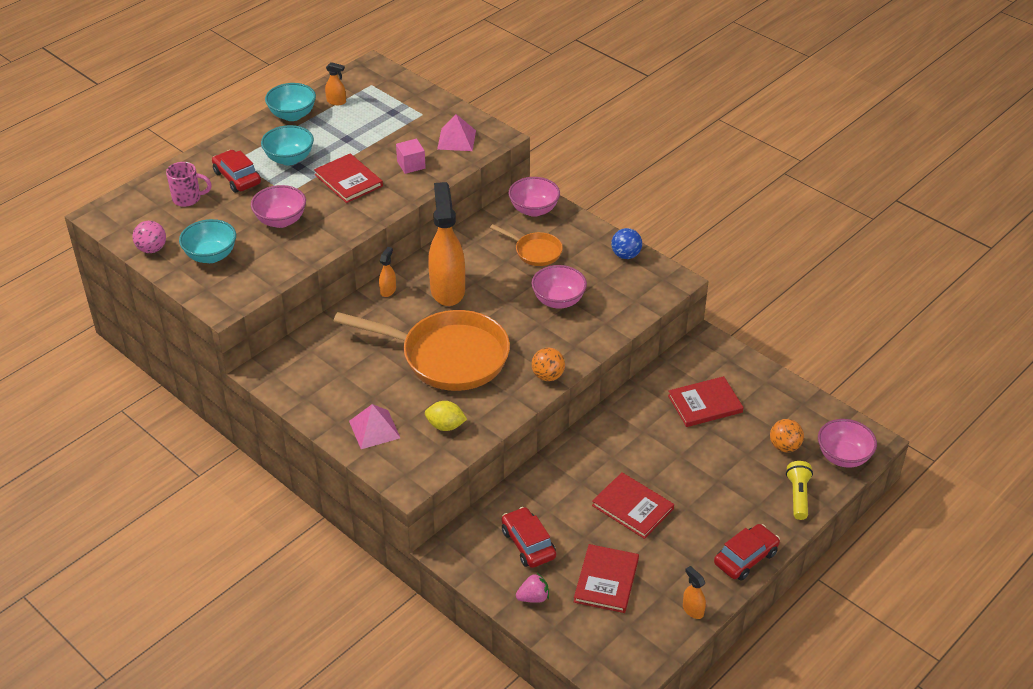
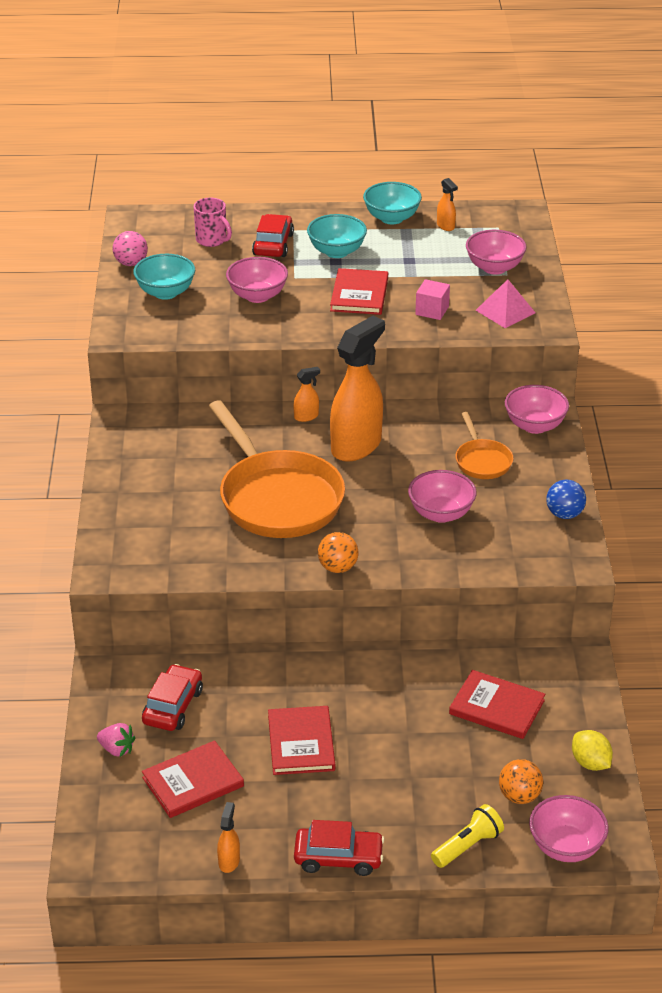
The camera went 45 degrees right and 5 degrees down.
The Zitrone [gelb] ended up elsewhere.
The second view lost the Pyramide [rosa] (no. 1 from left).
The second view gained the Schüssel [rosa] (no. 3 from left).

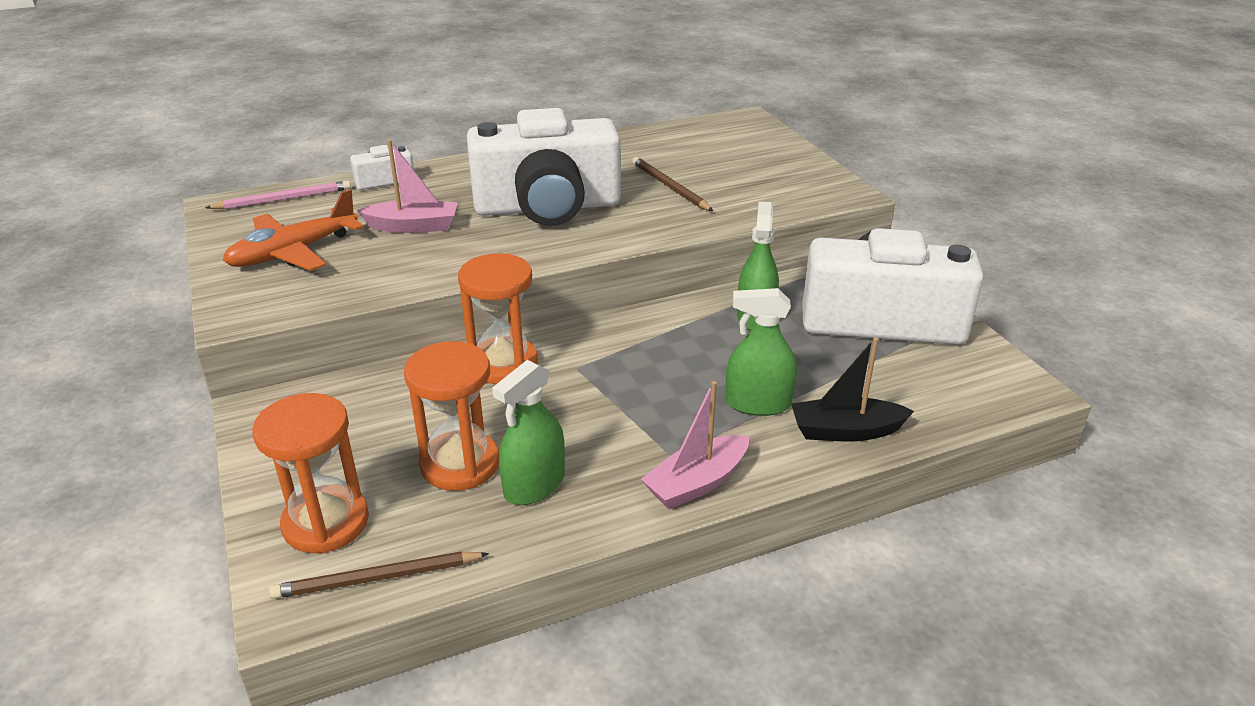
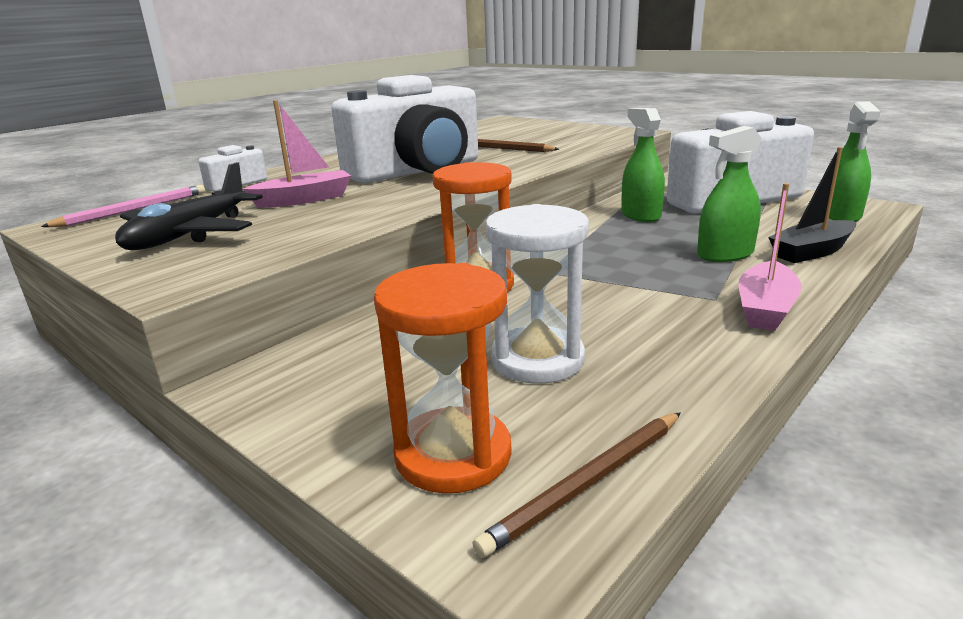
The camera went 25 degrees left and 10 degrees down.
What was the Flugzeug [orange] turned into the Flugzeug [schwarz].
What was the Sanduhr [orange] (no. 2 from left) turned into the Sanduhr [weiß].
The Sprühflasche [grün] (no. 1 from left in the first image) ended up elsewhere.

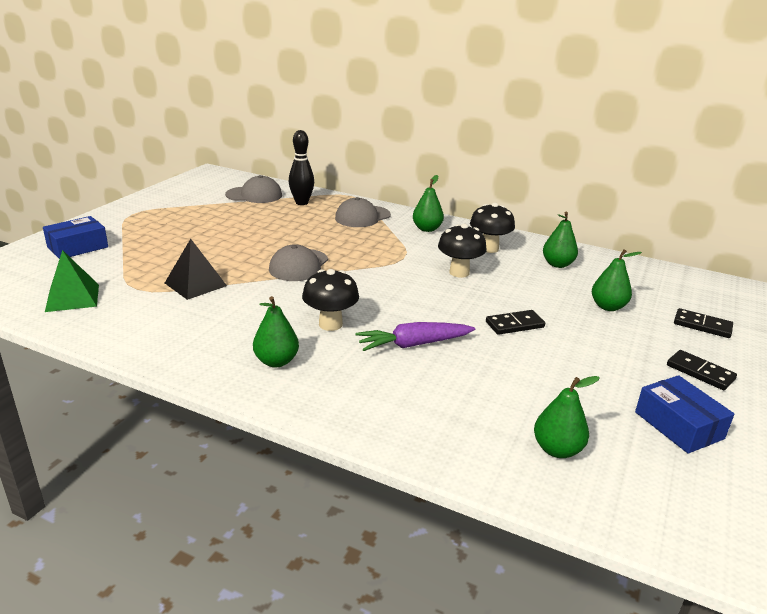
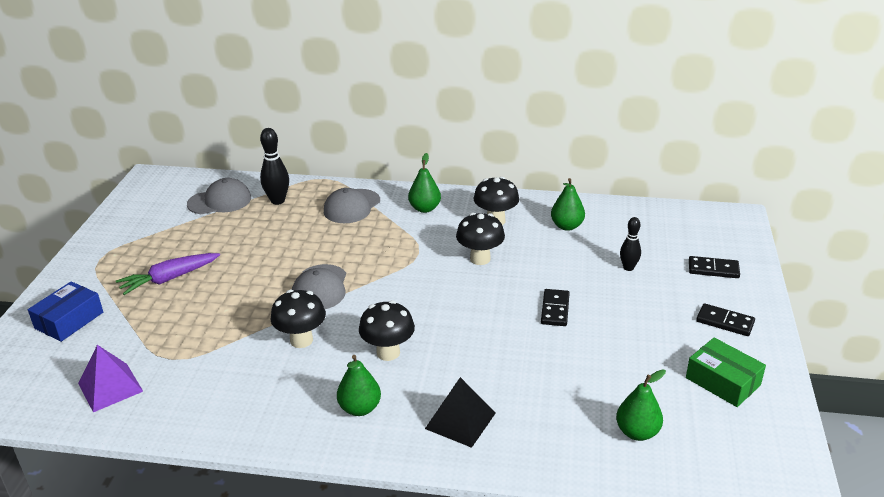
The camera went 15 degrees left and 5 degrees up.
The Pyramide [schwarz] ended up elsewhere.
Where the Birne [grün] (no. 5 from left) stood, the Bowlingkegel [schwarz] (no. 2 from left) came to stand.
What was the Pyramide [grün] turned into the Pyramide [lila].
The Dominostein [schwarz] (no. 1 from left) ended up facing another way, 45 degrees counterclockwise from before.
The Karotte [lila] ended up elsewhere.
What was the Schachtel [blau] (no. 2 from left) turned into the Schachtel [grün].
The second view gained the Pilz [schwarz] (no. 1 from left).

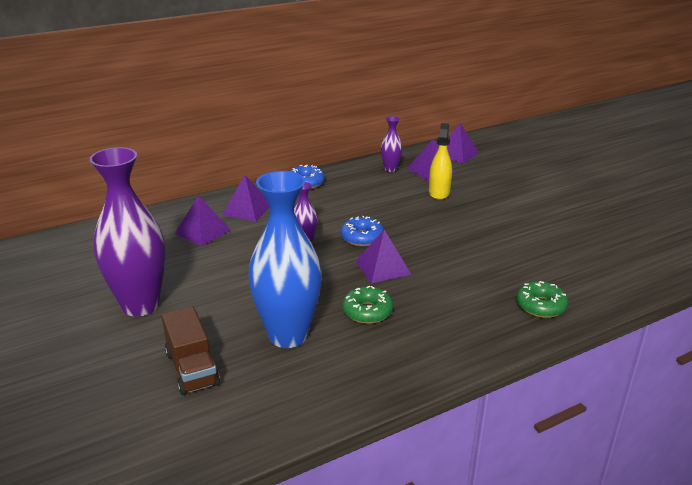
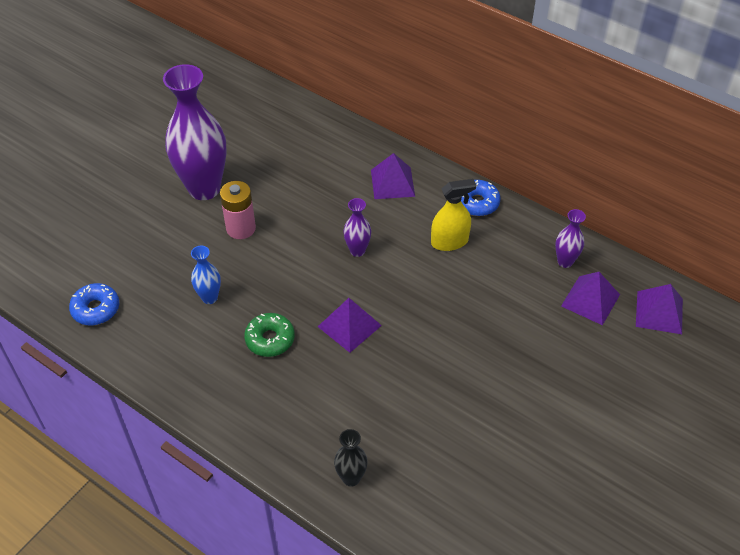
The camera went 65 degrees right and 20 degrees up.
The Sprühflasche [gelb] ended up elsewhere.
The size of the Vase [blau] changed by a factor of 0.45.
The second view lost the Pyramide [lila] (no. 1 from left).
The Donut [blau] (no. 2 from left in the first image) ended up elsewhere.
Where the Donut [grün] (no. 2 from left) stood, the Vase [schwarz] came to stand.
The second view lost the Lastwagen [braun].
The second view gained the Batterie [rosa].

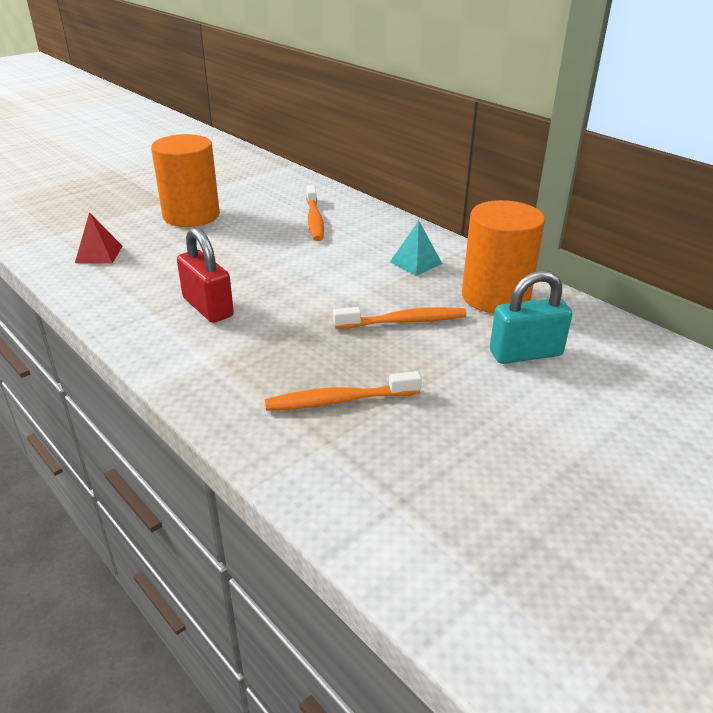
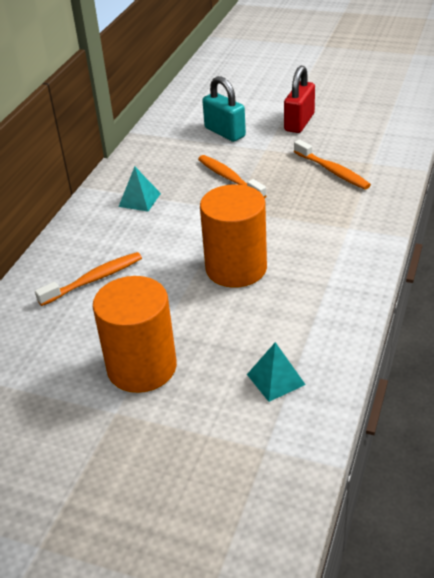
The camera went 115 degrees left and 5 degrees up.
The Vollzylinder [orange] (no. 2 from left) ended up elsewhere.
What was the Pyramide [rot] turned into the Pyramide [türkis] (no. 2 from left).
The Vorhängeschloss [rot] ended up elsewhere.

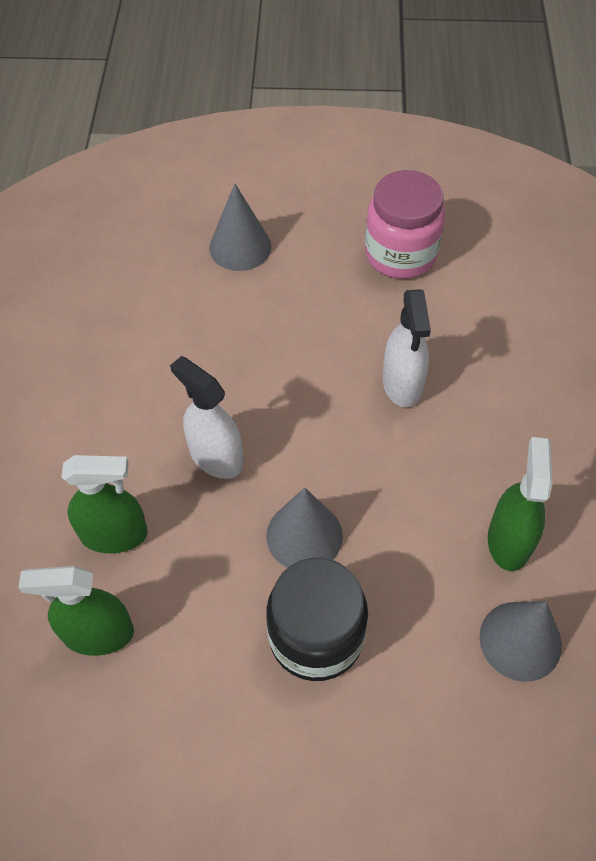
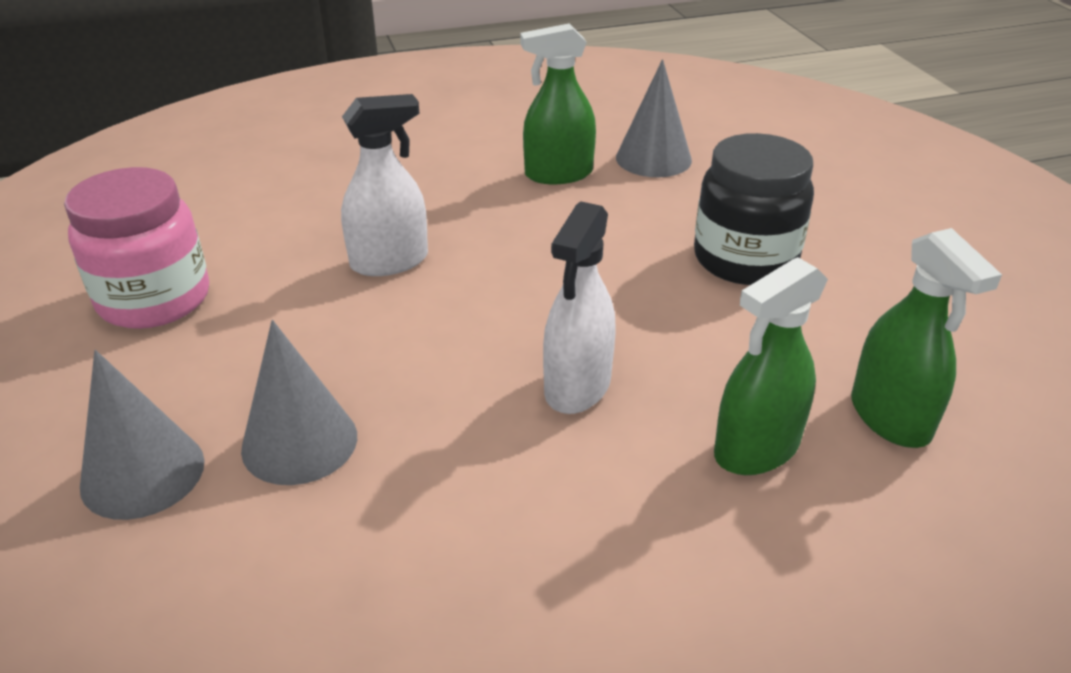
The camera went 110 degrees left and 20 degrees down.
The Sprühflasche [grün] (no. 2 from left) ended up facing another way, 105 degrees counterclockwise from before.
The Kegel [grau] (no. 2 from left) ended up elsewhere.

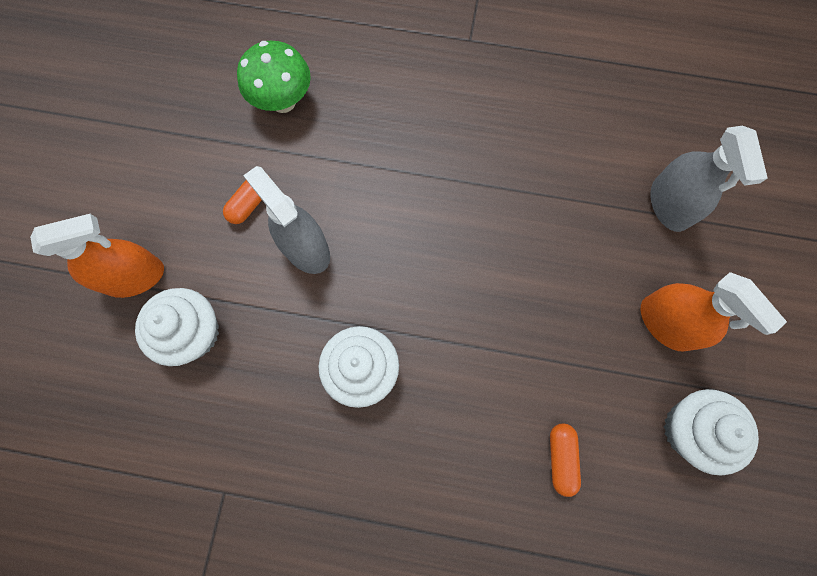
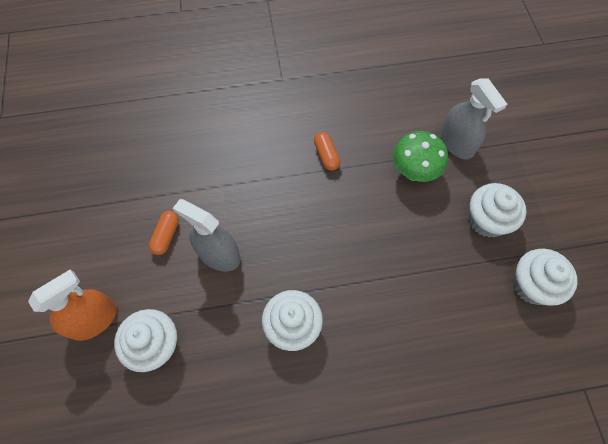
The camera went 20 degrees left and 10 degrees down.
The Pilz [grün] ended up elsewhere.
Where the Sprühflasche [orange] (no. 2 from left) stood, the Muffin [weiß] (no. 3 from left) came to stand.
The Kapsel [orange] (no. 2 from left) ended up elsewhere.

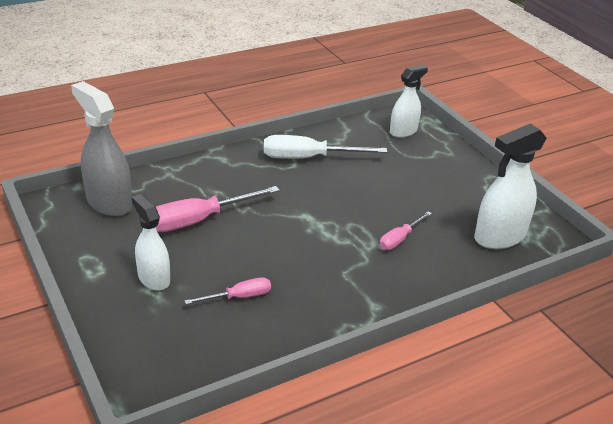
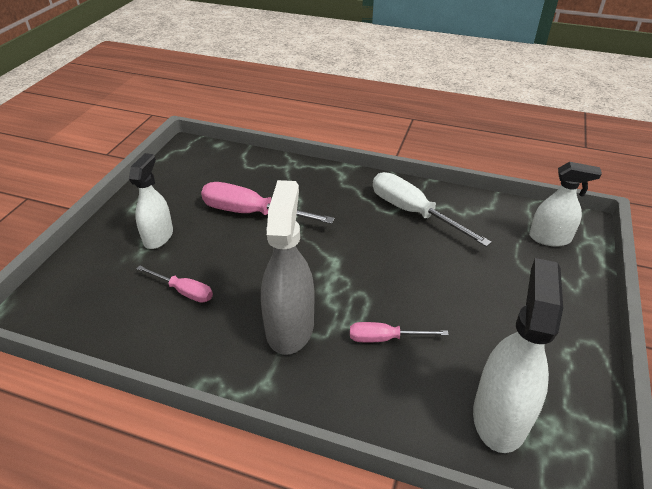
The camera went 50 degrees right and 5 degrees up.
The Sprühflasche [grau] ended up elsewhere.
The Sprühflasche [weiß] (no. 3 from left in the first image) ended up facing another way, 90 degrees clockwise from before.

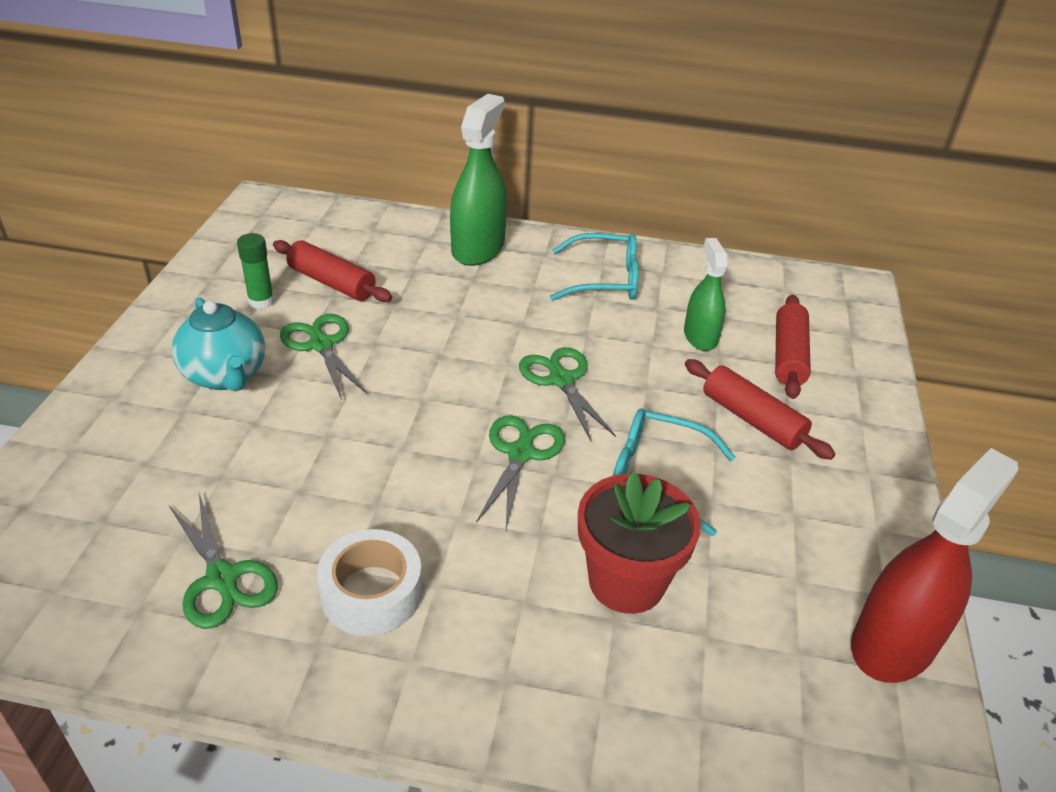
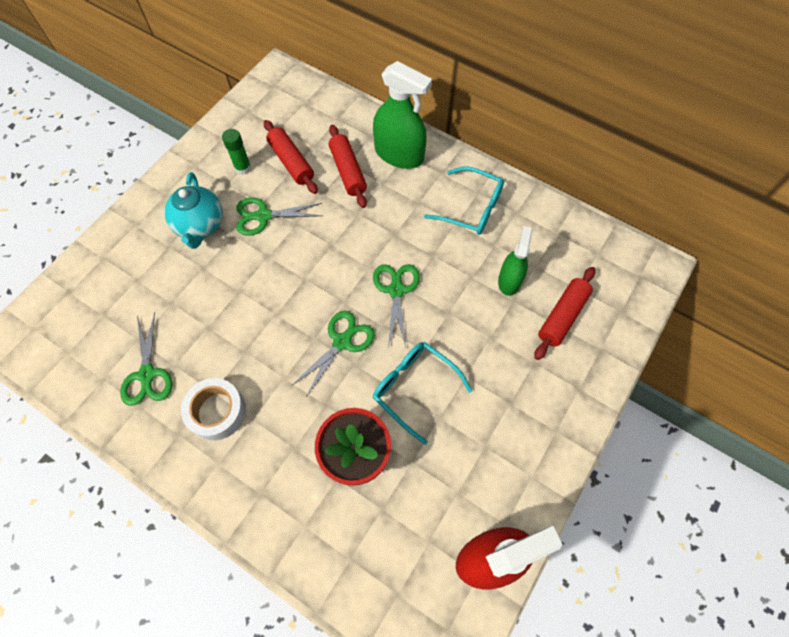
The camera went 25 degrees right and 25 degrees up.
The Sprühflasche [grün] (no. 1 from left) ended up facing another way, 75 degrees clockwise from before.
The Schere [grün] (no. 2 from left) ended up facing another way, 90 degrees counterclockwise from before.
The Nudelholz [rot] (no. 2 from left) ended up elsewhere.

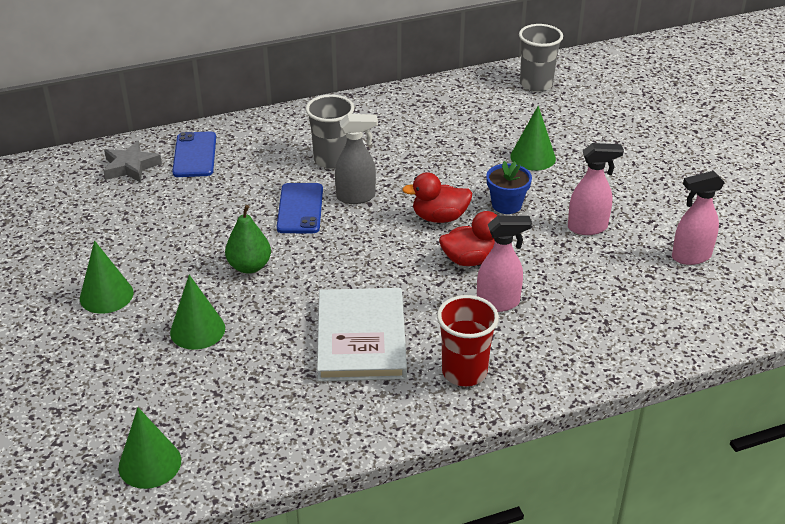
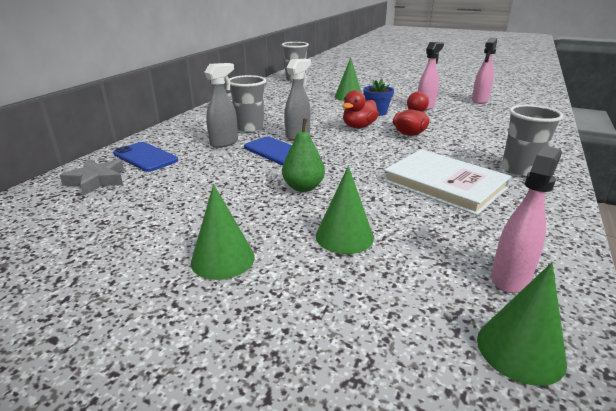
The camera went 45 degrees left and 10 degrees down.
The Sprühflasche [rosa] (no. 1 from left in the first image) ended up elsewhere.
What was the Becher [rot] turned into the Becher [grau] (no. 3 from left).
The second view gained the Sprühflasche [grau] (no. 1 from left).

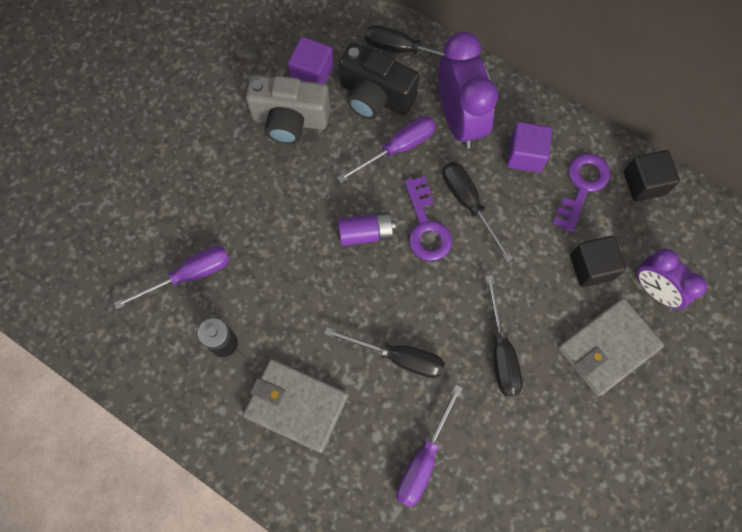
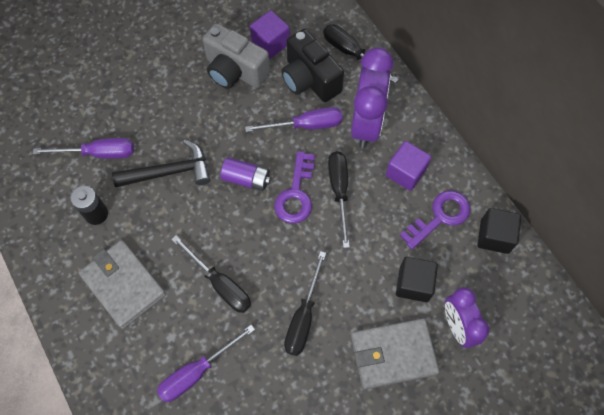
The camera went 25 degrees right and 5 degrees down.
The second view gained the Hammer [schwarz].

